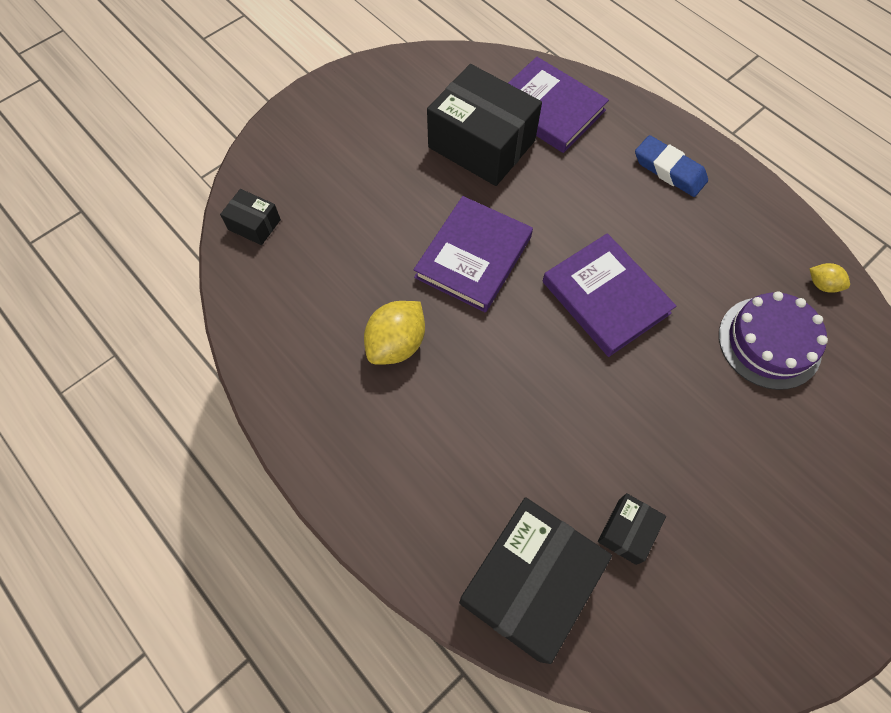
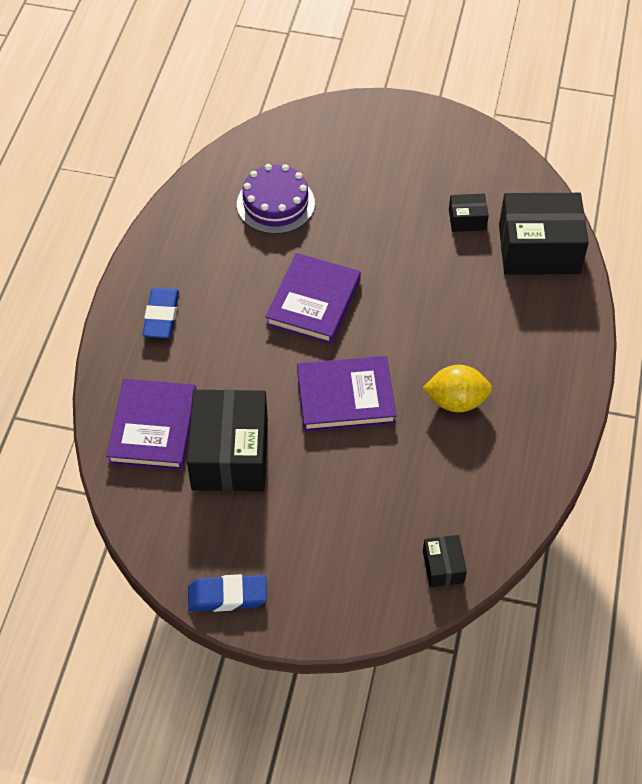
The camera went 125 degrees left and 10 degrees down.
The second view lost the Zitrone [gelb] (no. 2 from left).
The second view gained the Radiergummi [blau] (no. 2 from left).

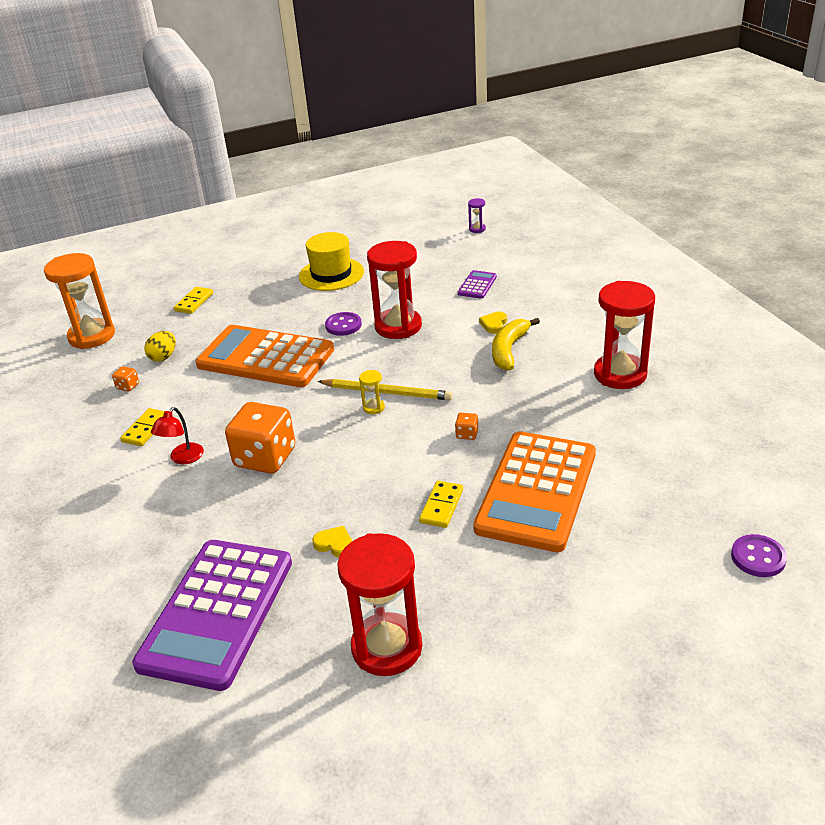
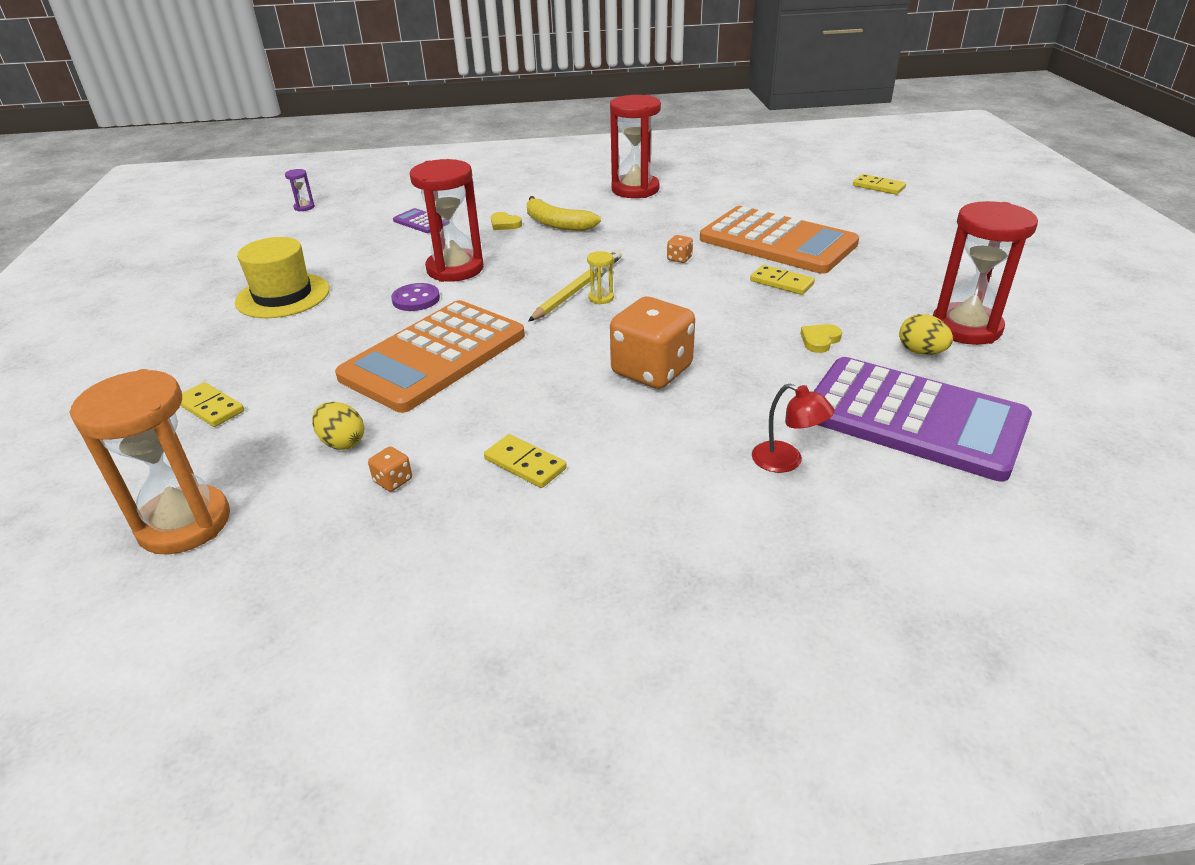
The camera went 75 degrees left and 0 degrees up.
The Lampe [rot] ended up elsewhere.
Where the Knopf [lila] (no. 2 from left) stood, the Dominostein [gelb] (no. 4 from left) came to stand.
The second view gained the Ei [gelb] (no. 2 from left).

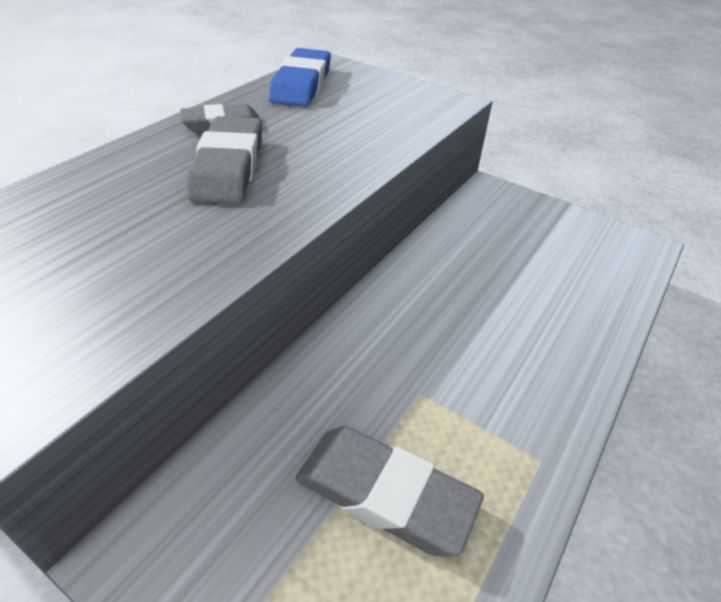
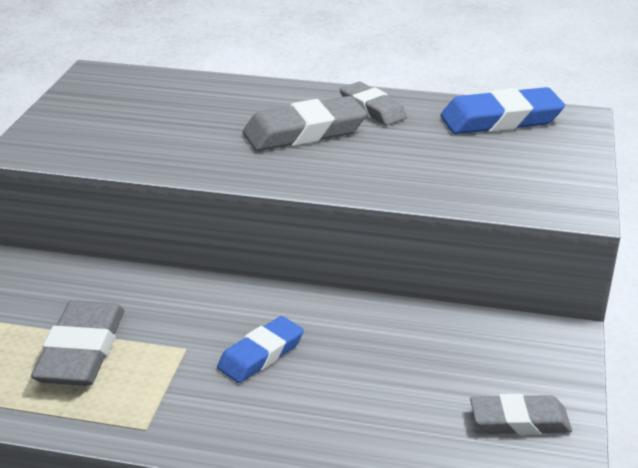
The camera went 70 degrees right and 10 degrees down.
The second view gained the Radiergummi [blau] (no. 1 from left).
The second view gained the Radiergummi [grau] (no. 4 from left).

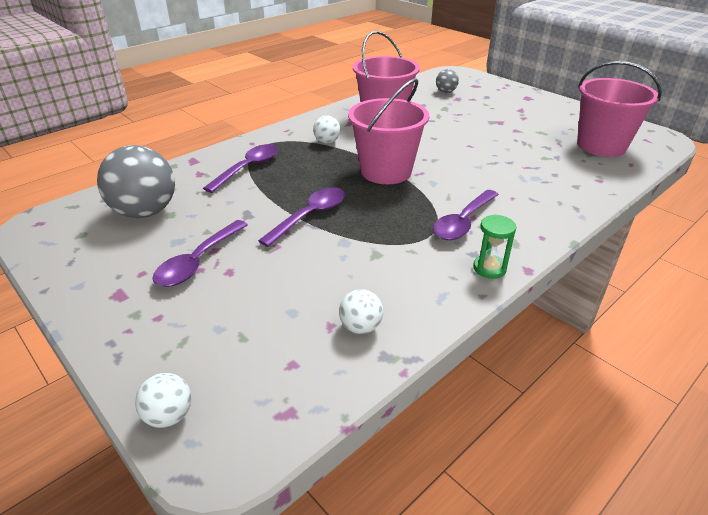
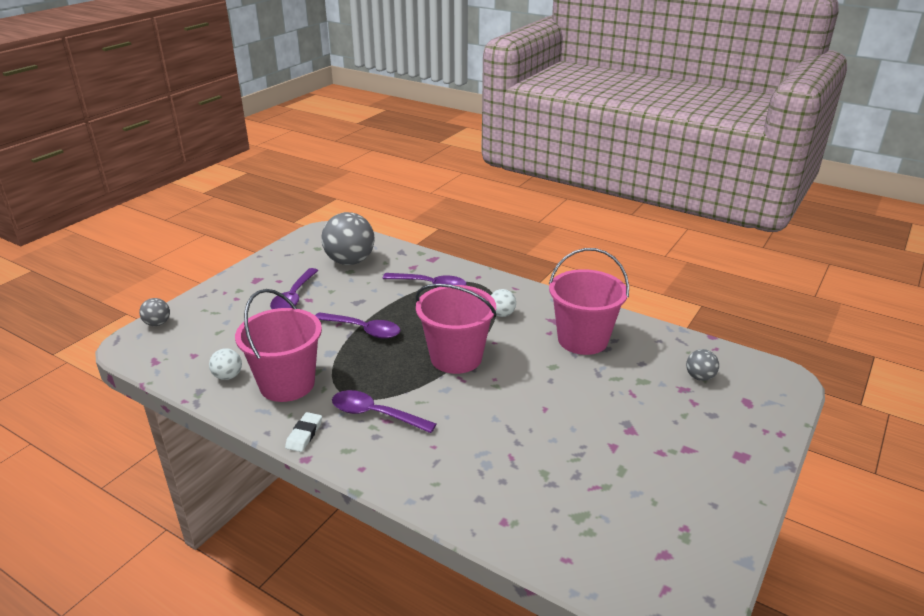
The camera went 75 degrees right and 5 degrees down.
The Eimer [rosa] (no. 3 from left in the first image) ended up elsewhere.
Where the Sanduhr [grün] stood, the Radiergummi [weiß] came to stand.
The Löffel [lila] (no. 1 from left) ended up facing another way, 90 degrees counterclockwise from before.
What was the Ball [weiß] (no. 1 from left) turned into the Ball [grau] (no. 1 from left).

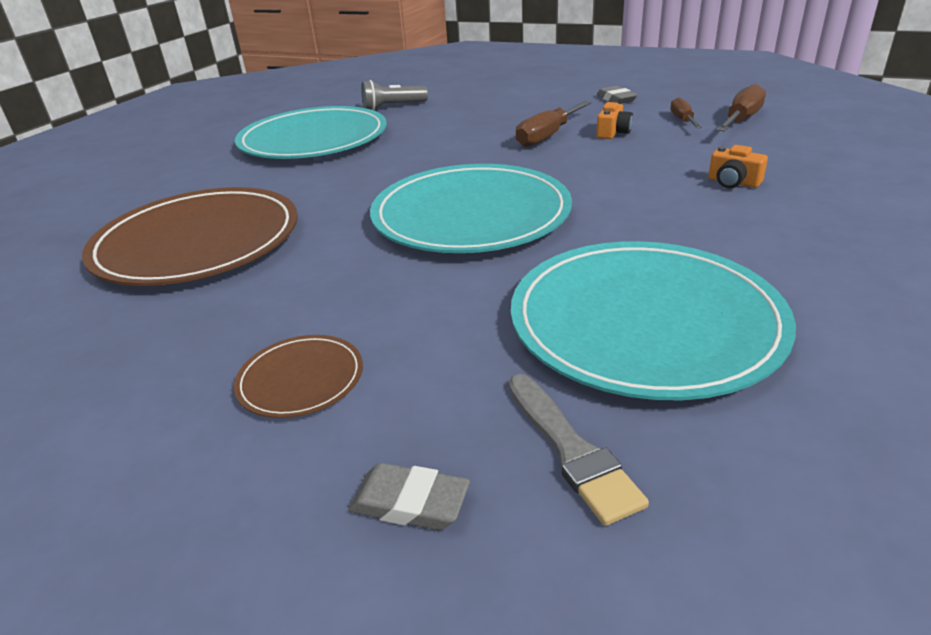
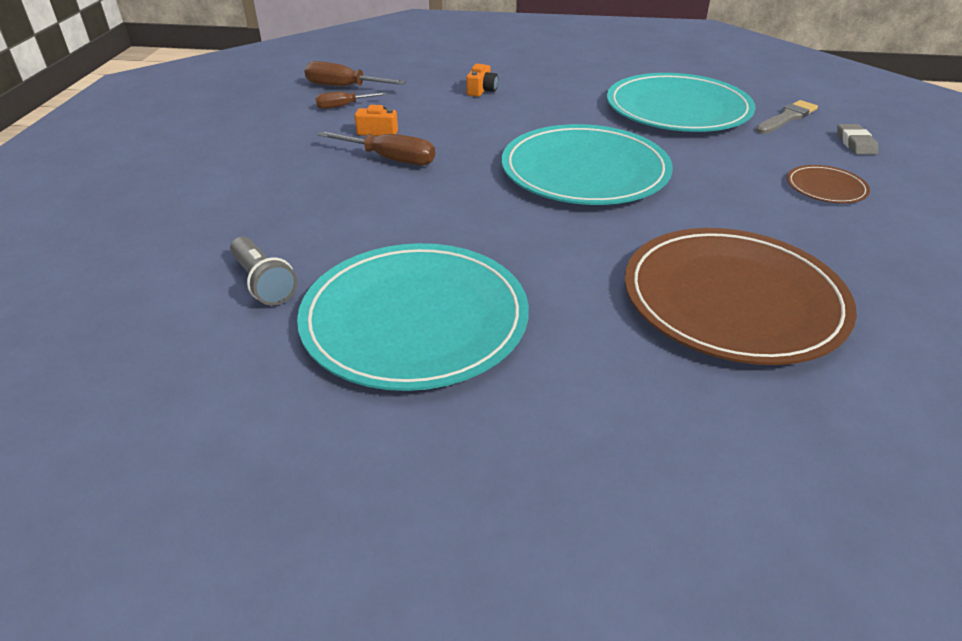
The camera went 110 degrees left and 5 degrees up.
The second view lost the Radiergummi [grau] (no. 2 from left).

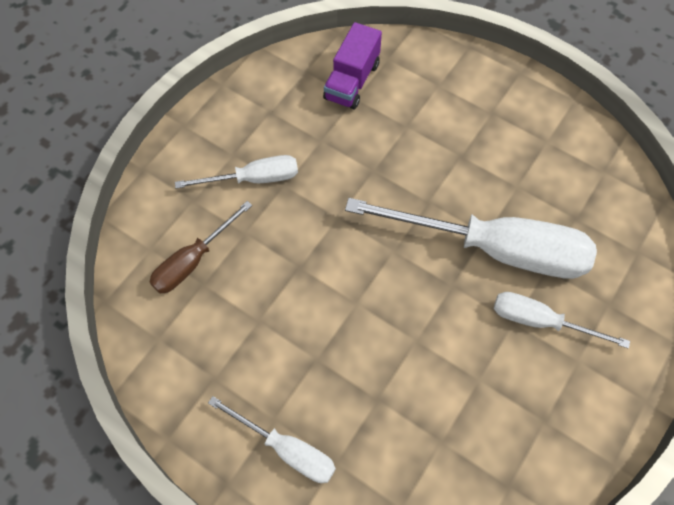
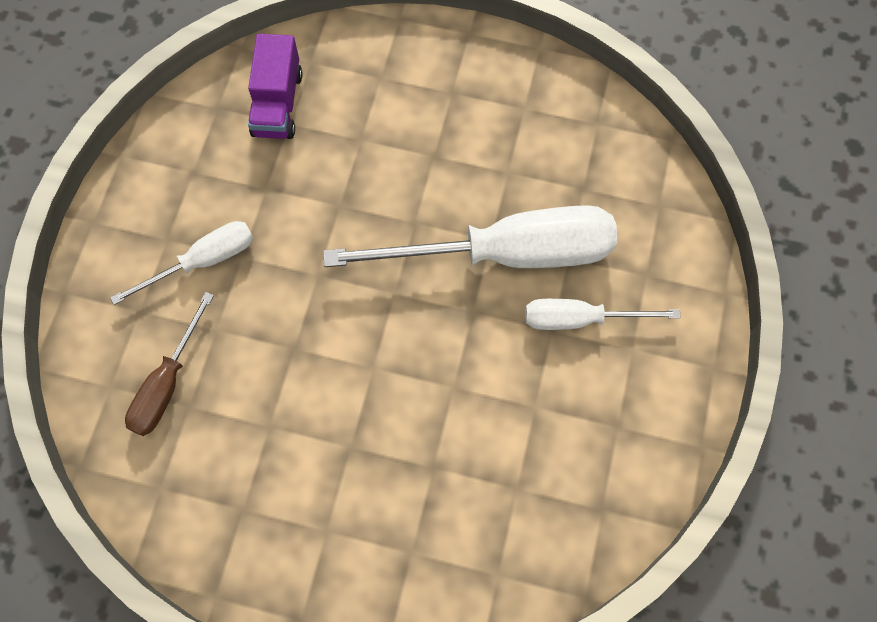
The camera went 20 degrees left and 5 degrees up.
The second view lost the Schraubenzieher [weiß] (no. 2 from left).

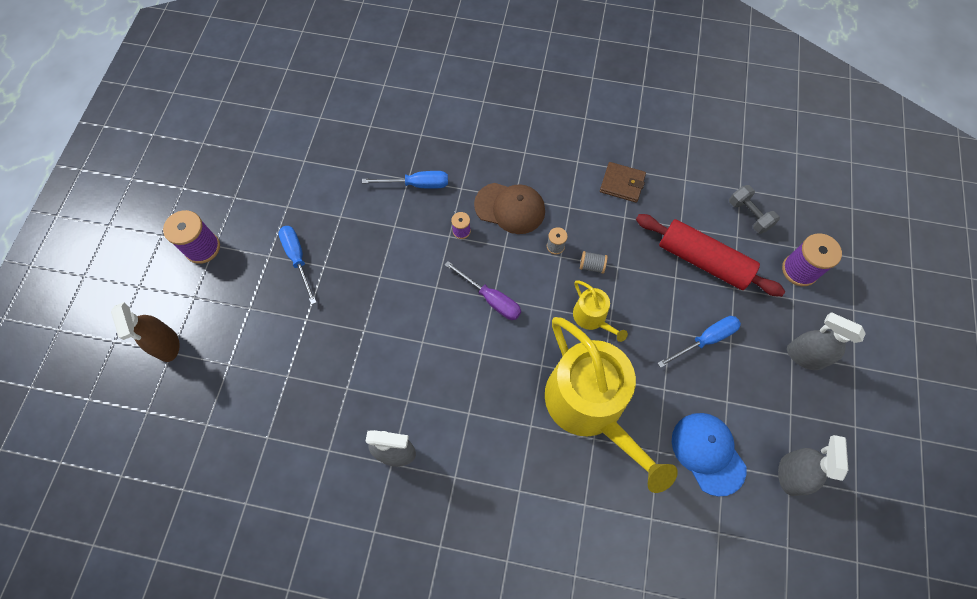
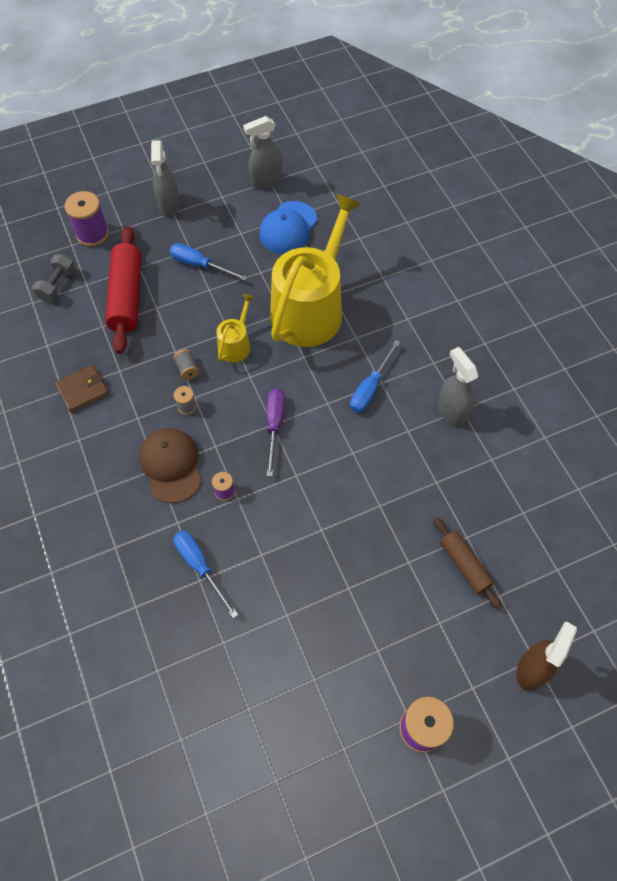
The camera went 125 degrees left and 5 degrees down.
The Geldbörse [braun] ended up facing another way, 75 degrees clockwise from before.
The Schraubenzieher [blau] (no. 1 from left in the first image) ended up elsewhere.
The second view gained the Nudelholz [braun].

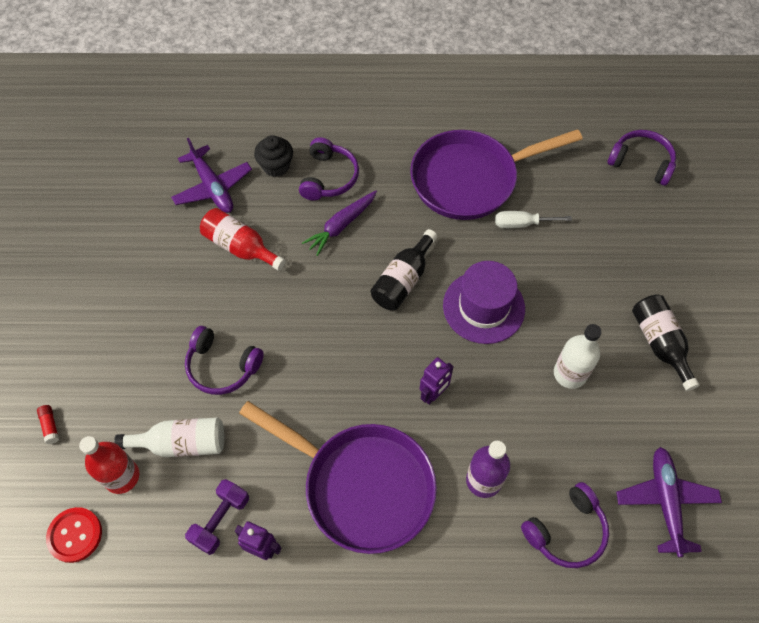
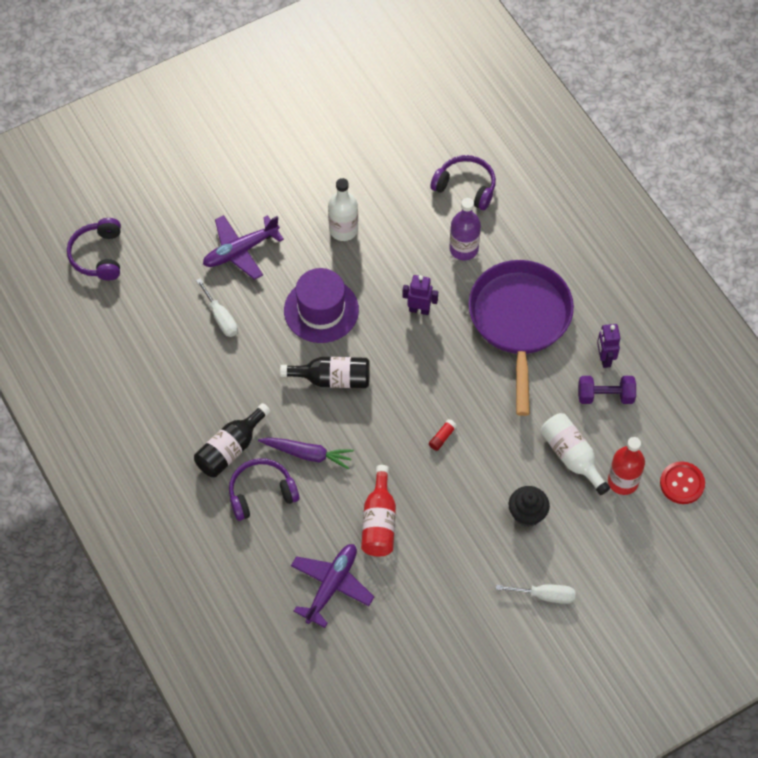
The camera went 120 degrees left and 0 degrees up.
The second view lost the Pfanne [lila] (no. 2 from left).
The Muffin [schwarz] ended up elsewhere.
The Flasche [schwarz] (no. 2 from left in the first image) ended up elsewhere.
The second view lost the Kopfhörer [lila] (no. 1 from left).
The Klebestift [rot] ended up elsewhere.
The Flugzeug [lila] (no. 2 from left in the first image) ended up elsewhere.
The second view gained the Schraubenzieher [weiß] (no. 2 from left).

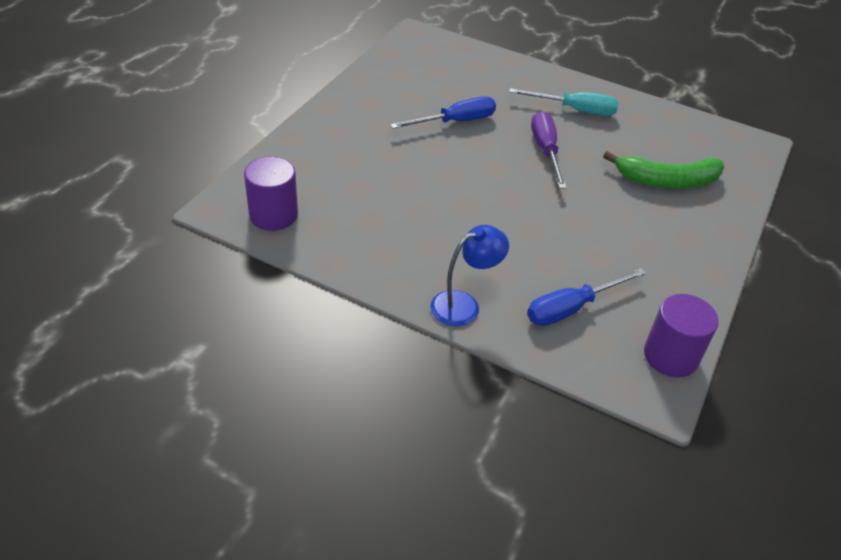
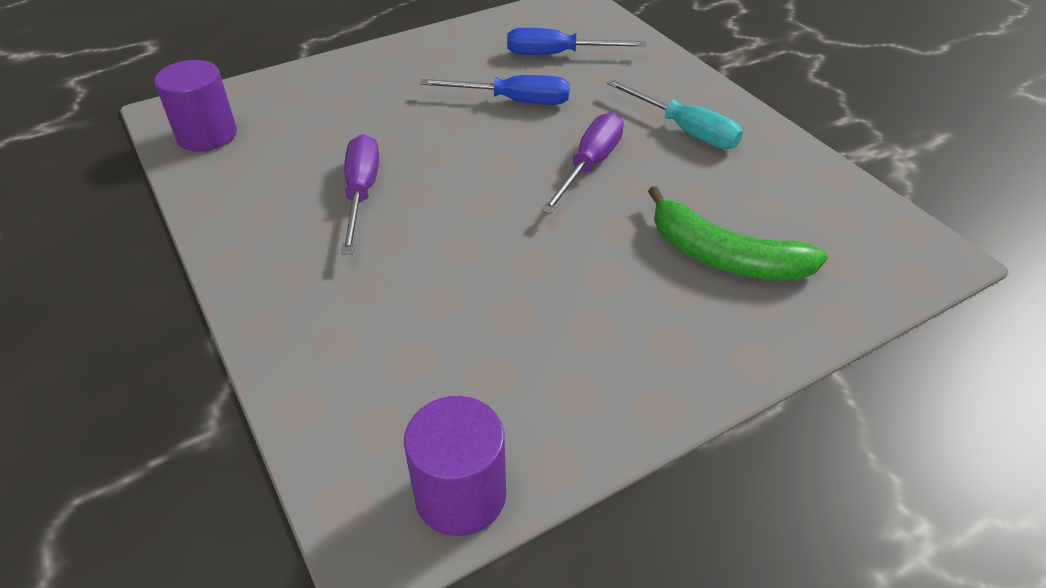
The camera went 35 degrees right and 0 degrees up.
The second view lost the Lampe [blau].
The Schraubenzieher [blau] (no. 2 from left) ended up elsewhere.
The second view gained the Schraubenzieher [lila] (no. 1 from left).

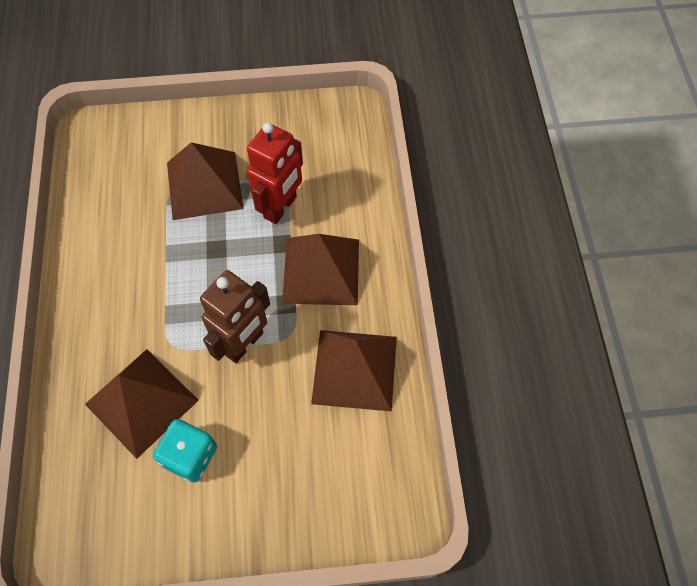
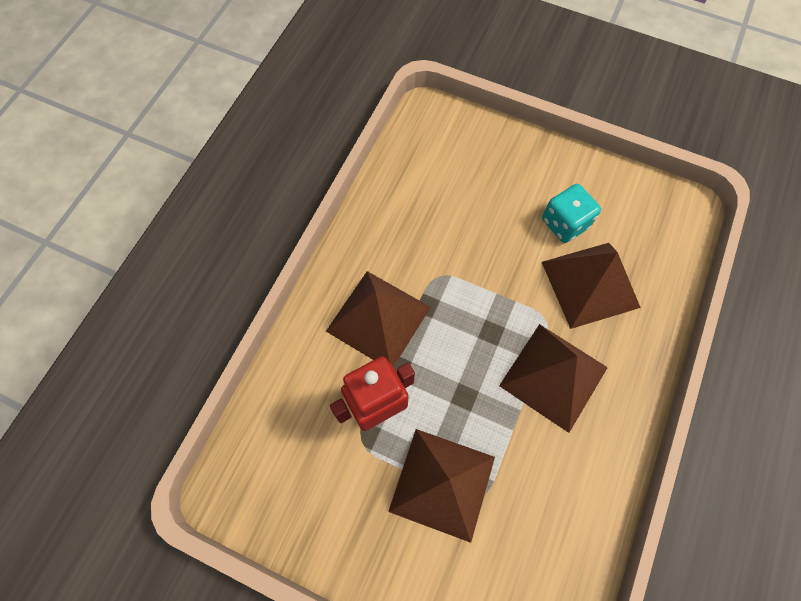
The camera went 150 degrees left and 5 degrees up.
The second view lost the Roboter [braun].
The Pyramide [braun] (no. 4 from left in the first image) ended up elsewhere.

